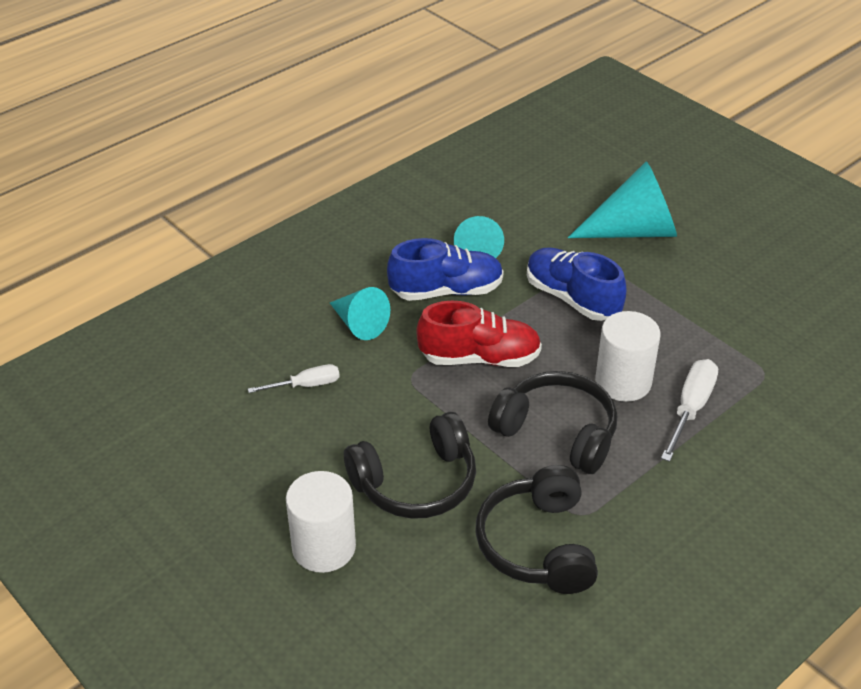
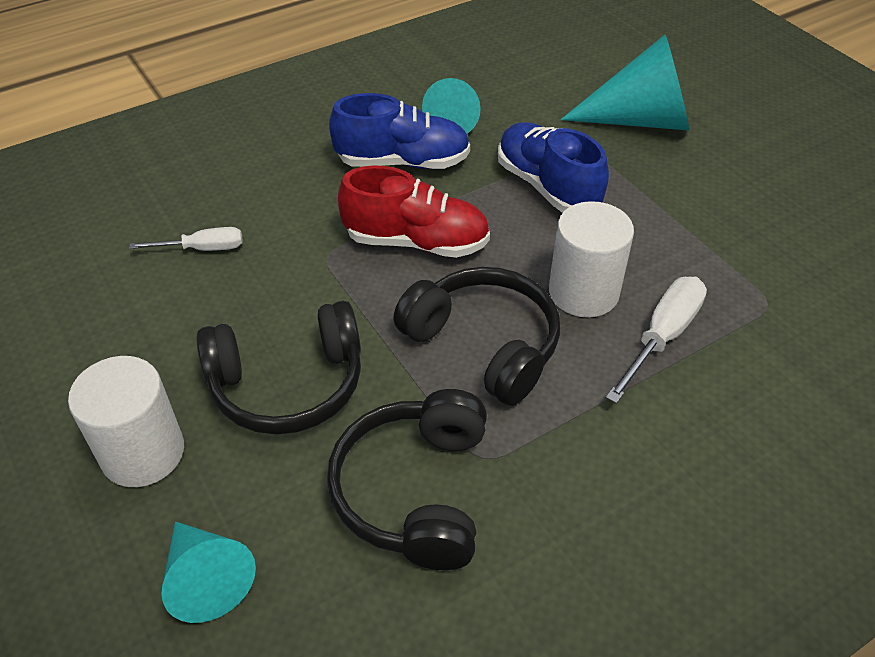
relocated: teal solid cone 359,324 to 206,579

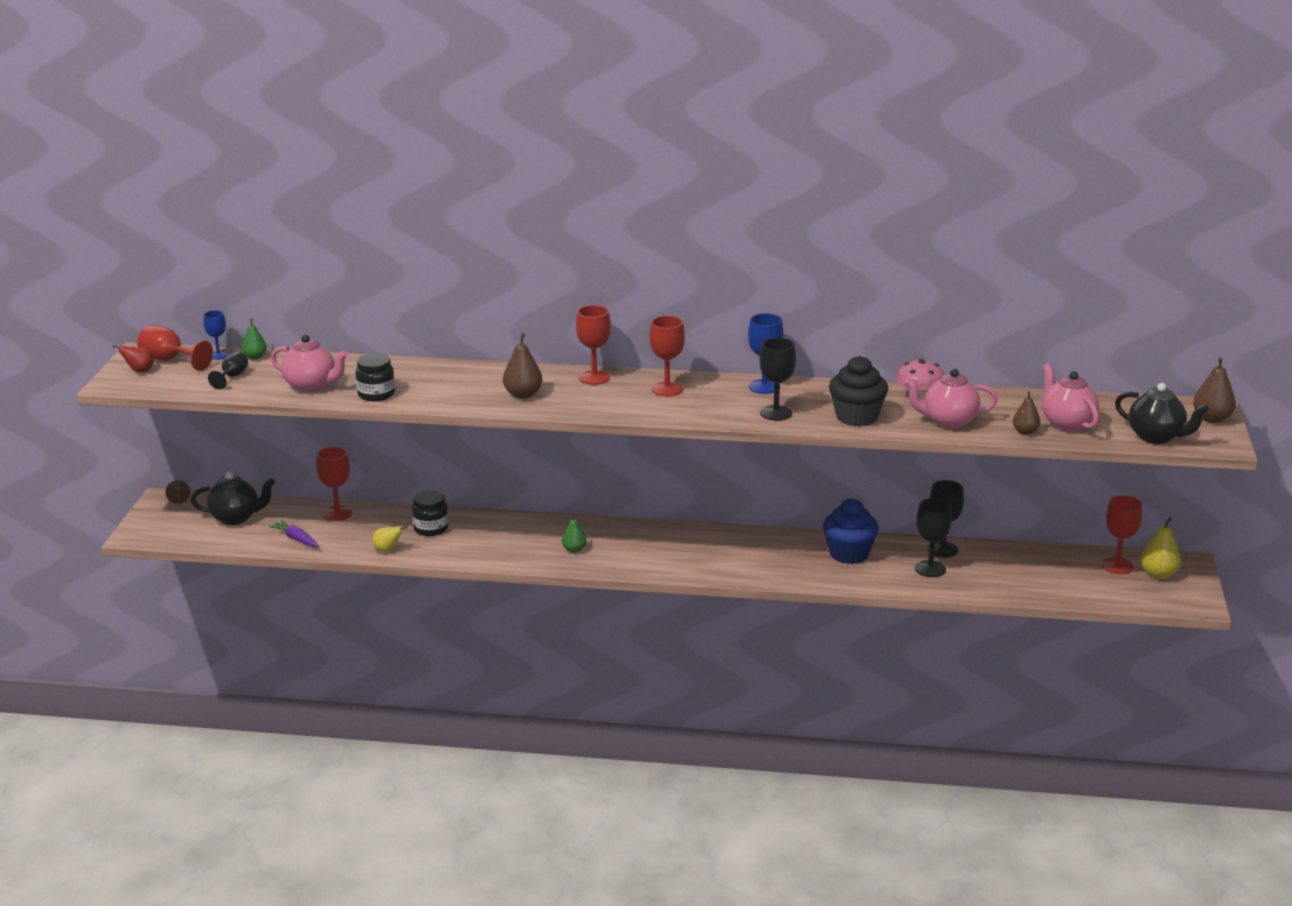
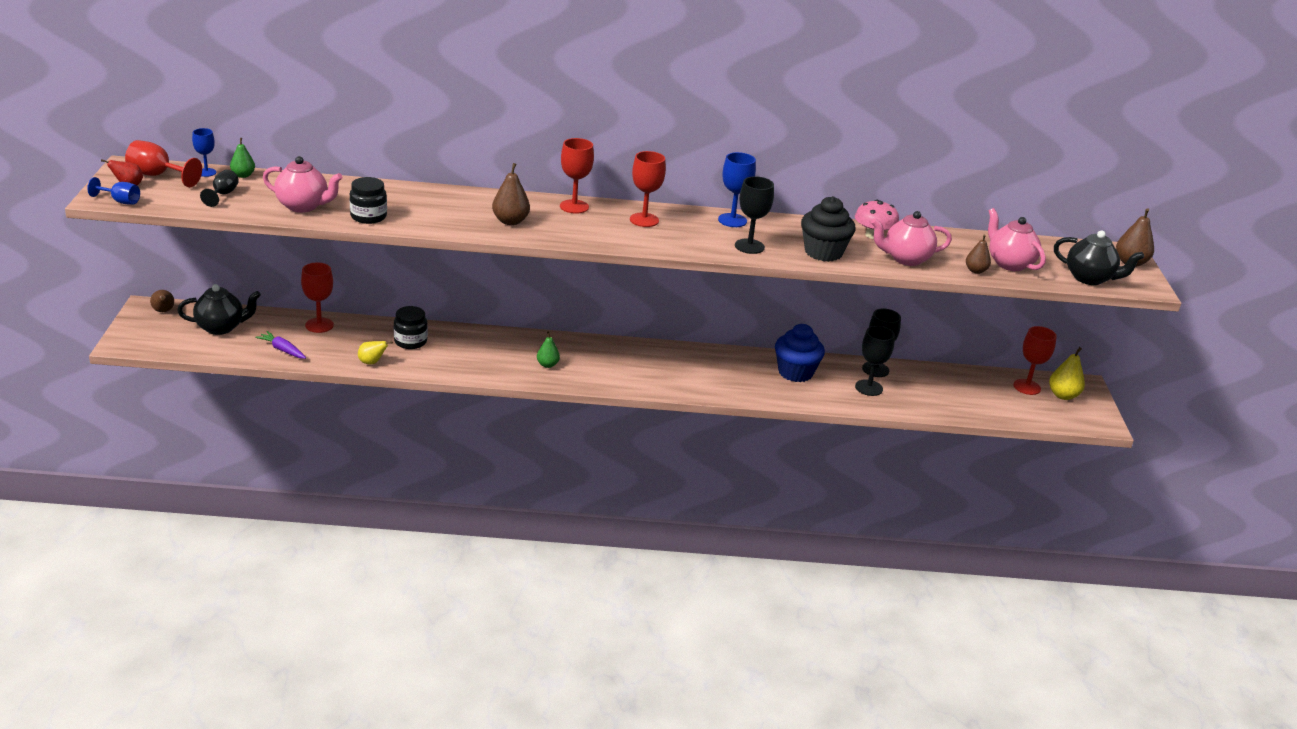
appeared: royal blue wine glass 120,201

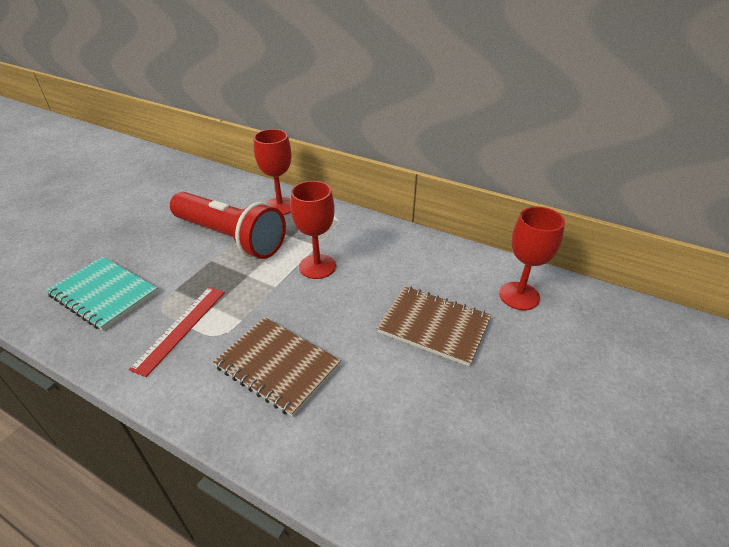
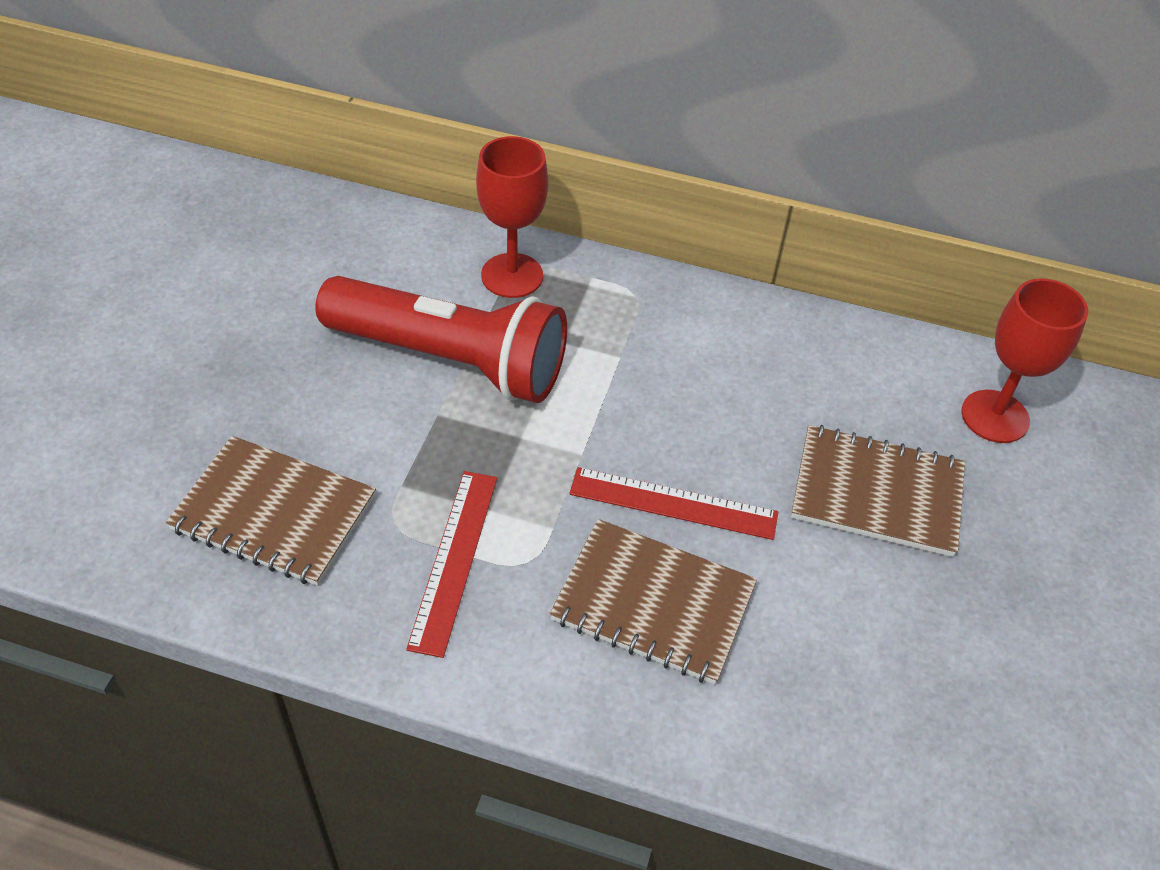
missing: red wine glass 317,266
appeared: red straightedge 673,503
colour: teal exercise book 104,294 to brown exercise book 274,513

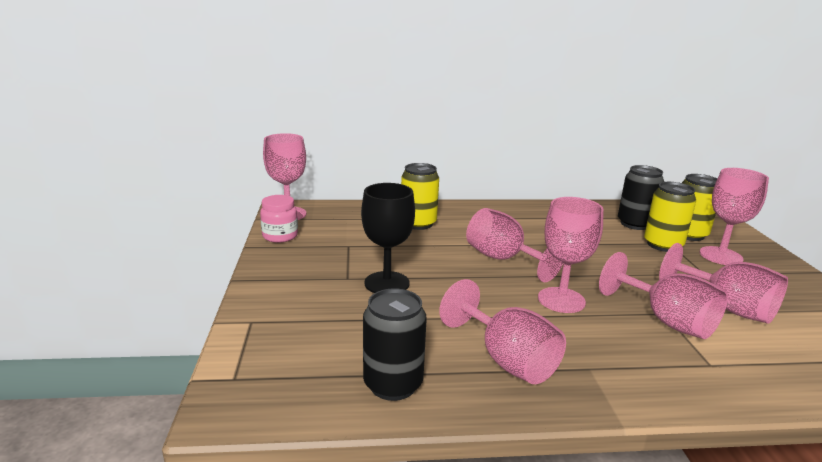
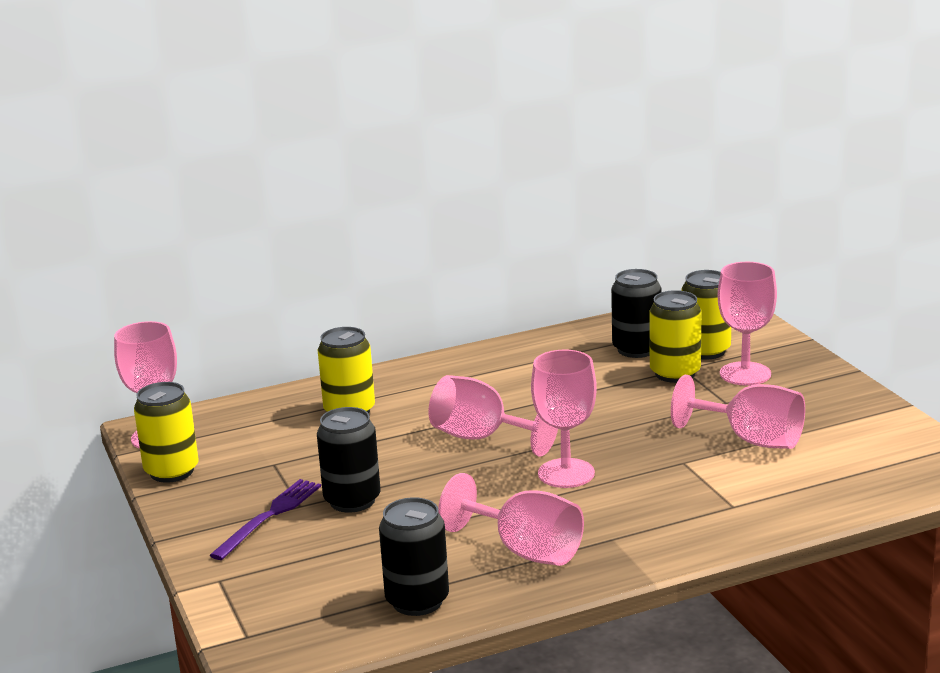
missing: pink wine glass 667,321
appeared: royal purple fork 269,516
exchanged: pink jam jar 280,236 to golden can 172,471; black wine glass 387,283 to black can 352,500

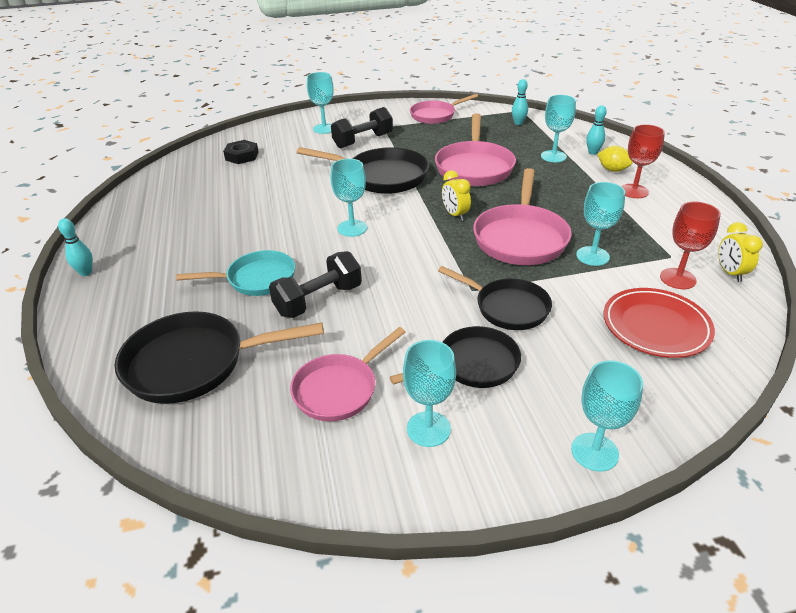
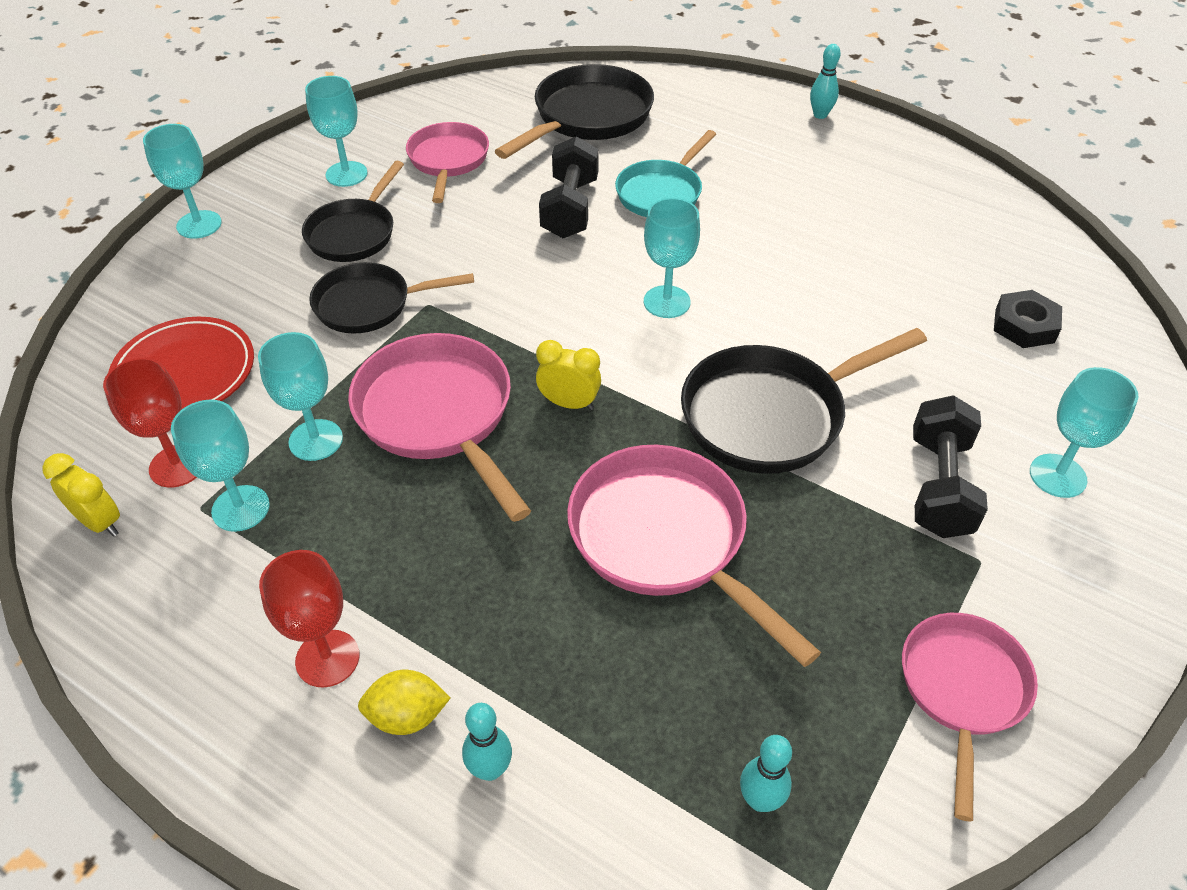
relocated: teal wine glass 553,156 to 240,508

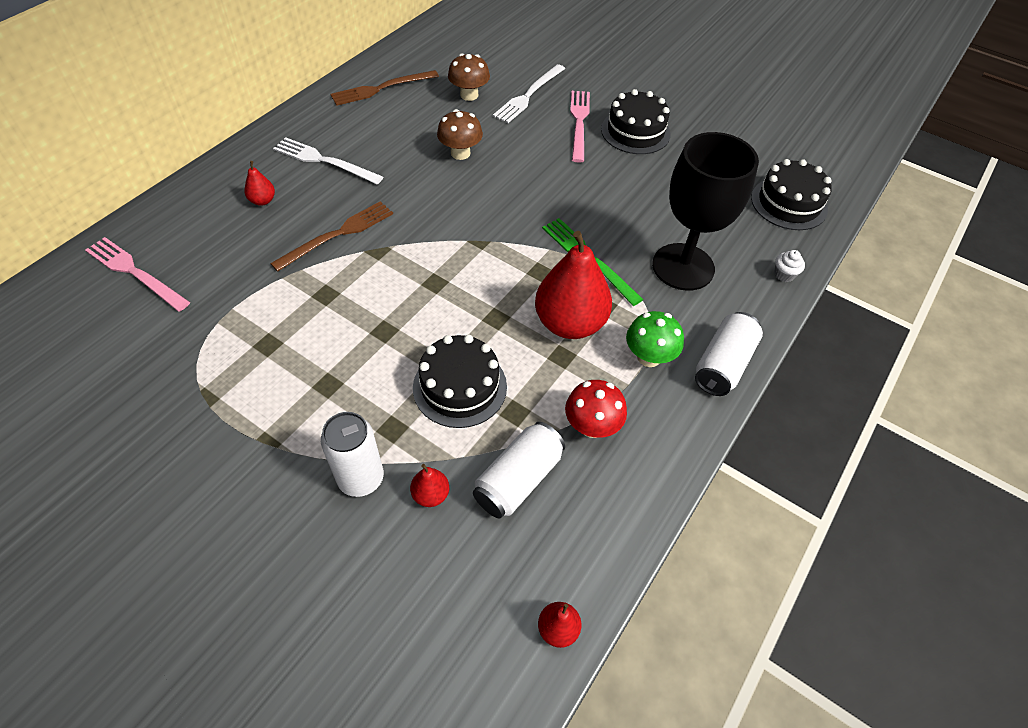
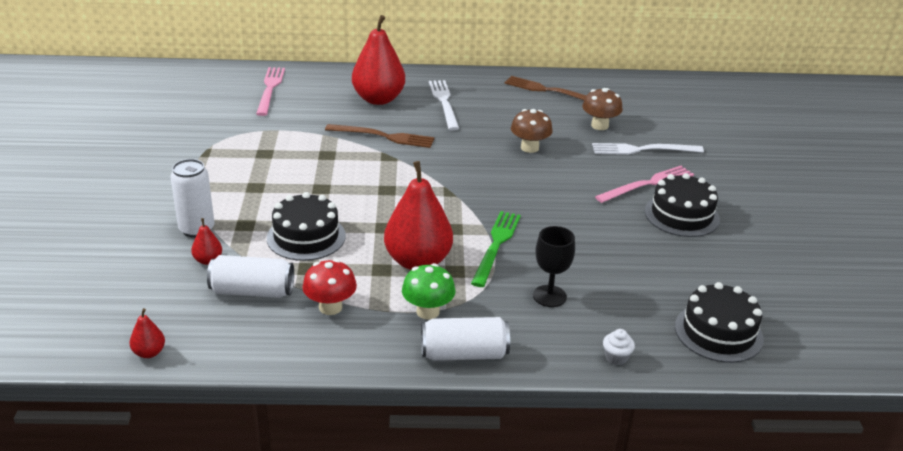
size: red toy pear 263,201 = 378,99 x2.31; black wine glass 683,267 = 549,296 x0.53

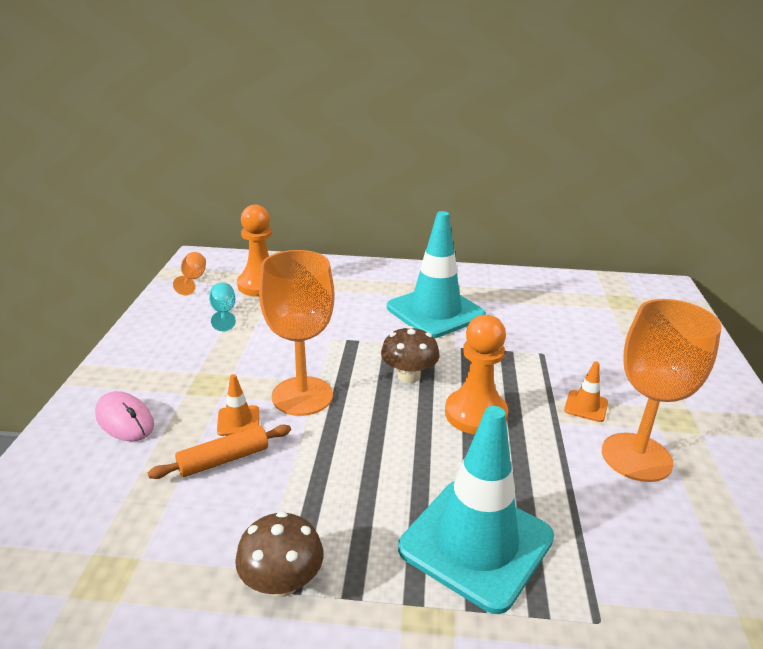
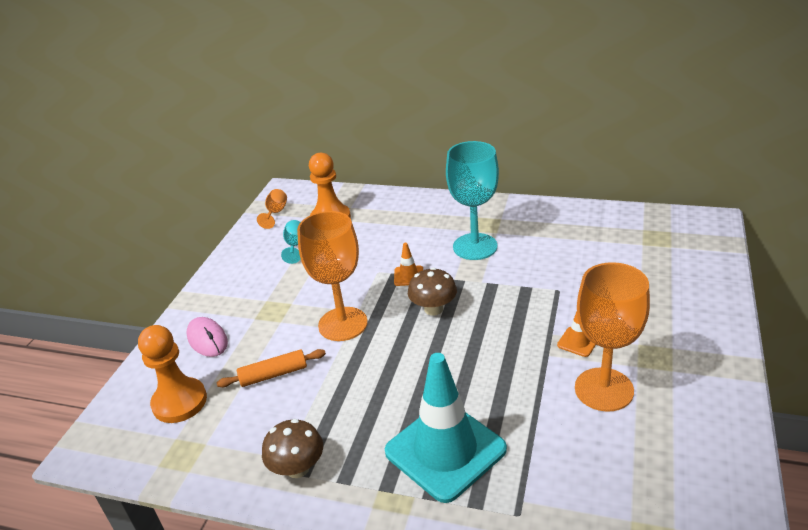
relocated: bright orange chess pawn 475,414 to 179,402; bright orange traffic cone 238,421 to 408,276
exchanged: teal traffic cone 435,312 to teal wine glass 475,246

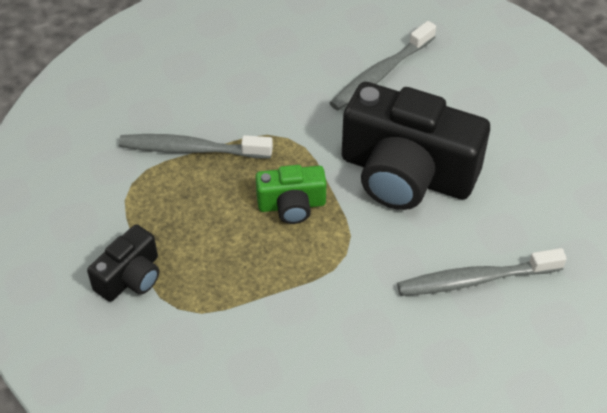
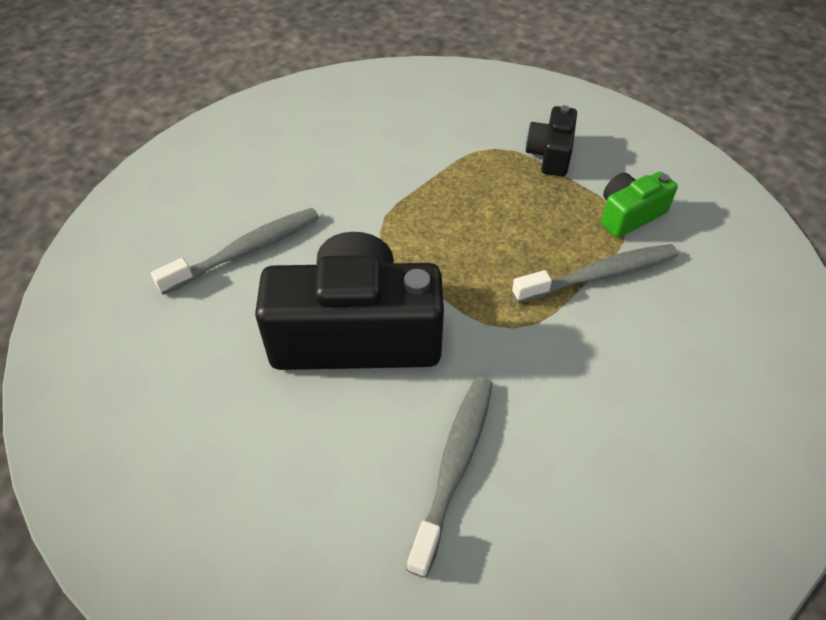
relocated: leaf-green camera 291,205 to 629,215

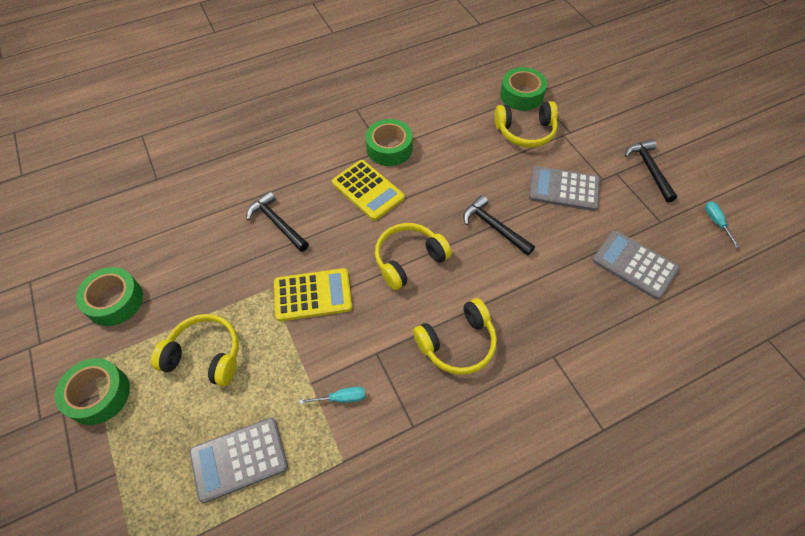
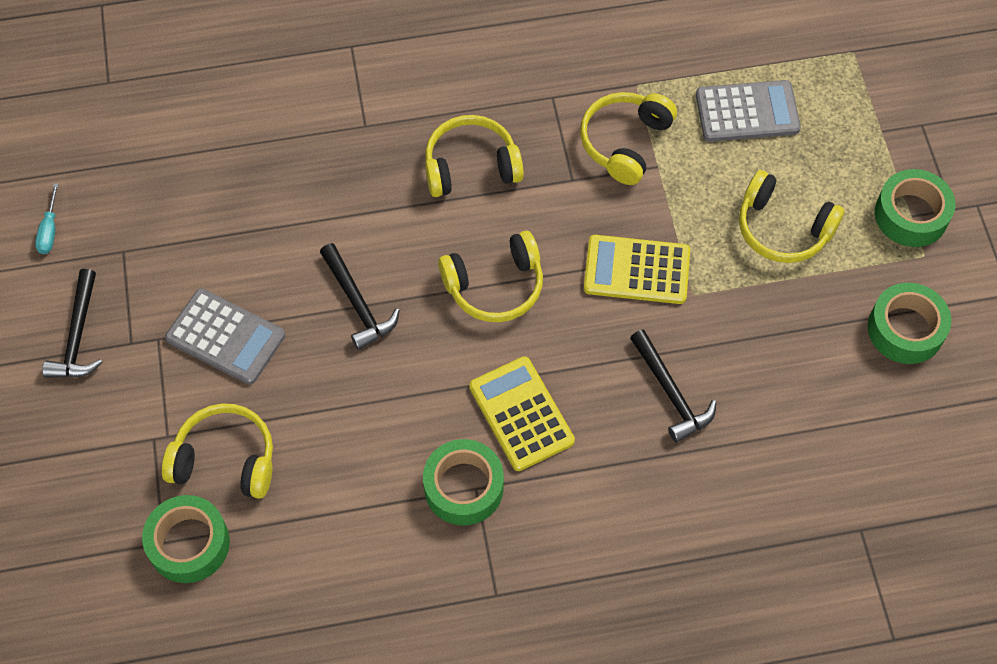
missing: grey pocket calculator 634,265
exchanged: teal flat screwdriver 341,398 to golden headphones 625,142

